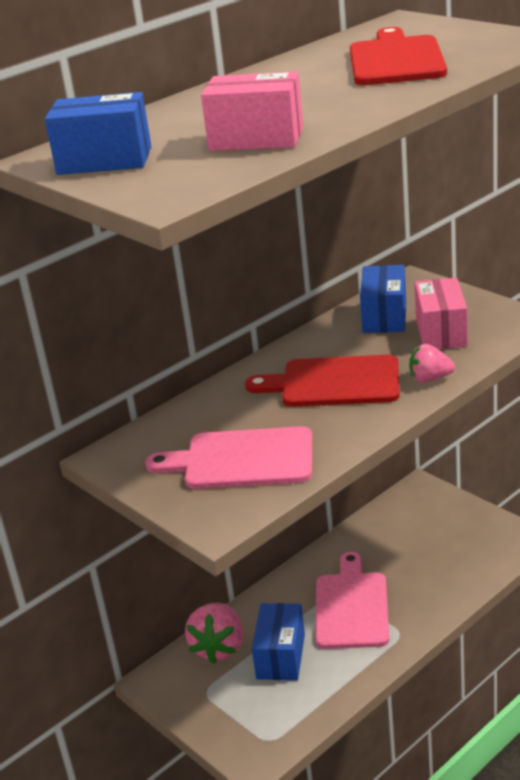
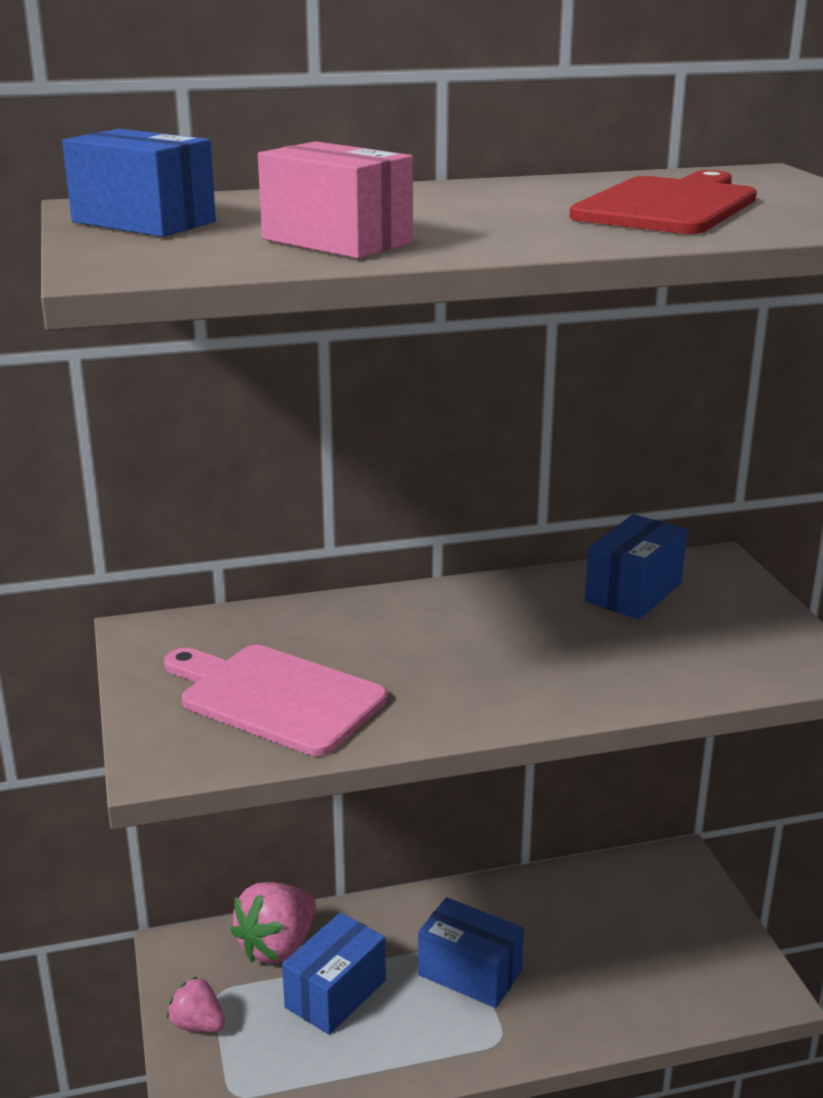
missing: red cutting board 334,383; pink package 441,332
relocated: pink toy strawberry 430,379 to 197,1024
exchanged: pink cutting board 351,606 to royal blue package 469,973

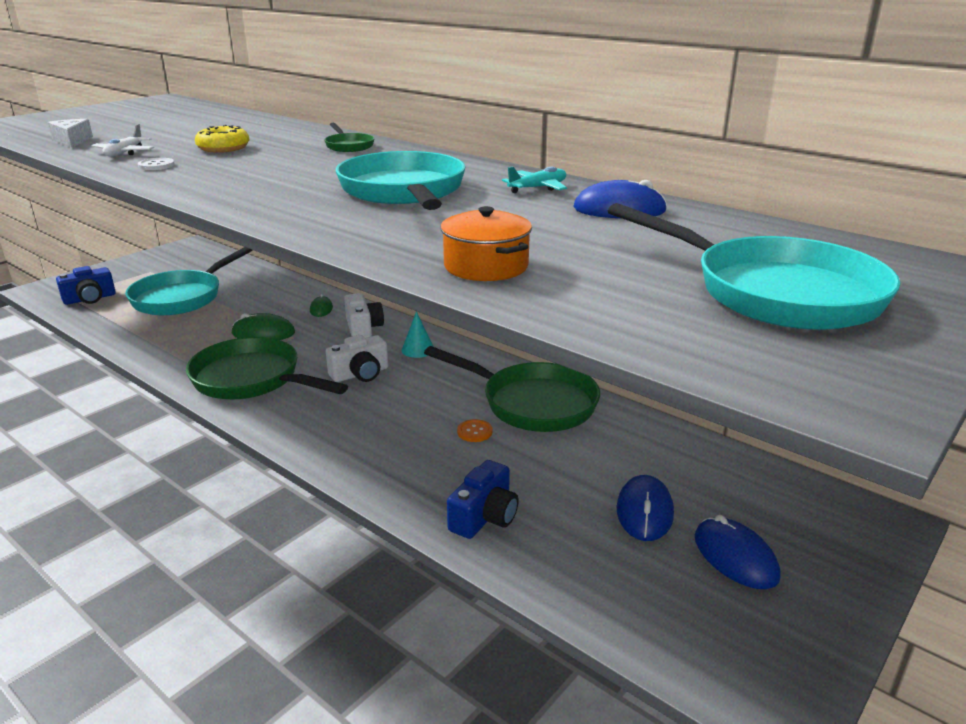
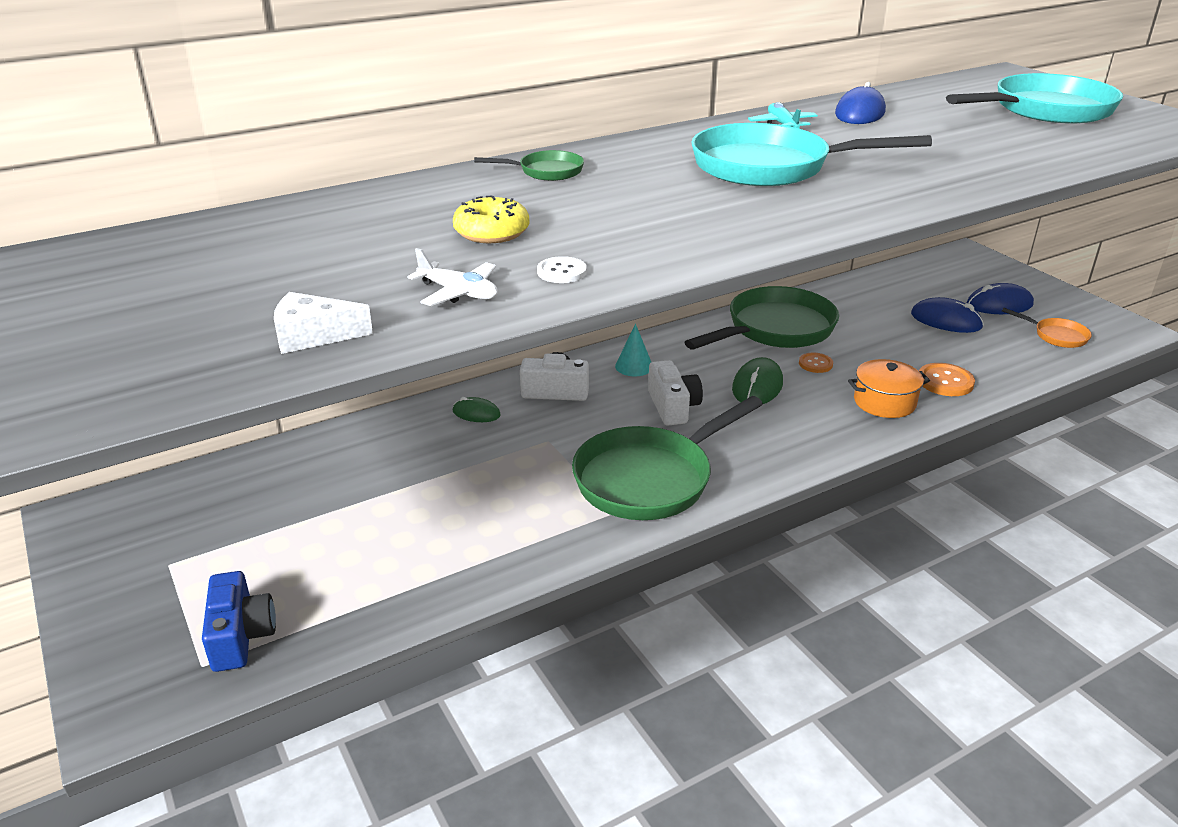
missing: teal frying pan 182,297
appeared: bright orange frying pan 1056,336
relocated: leaf-green PC mouse 263,333 to 757,386; bright orange cooking pot 486,266 to 884,402
exchanged: royal blue camera 484,516 to bright orange sewing button 945,381

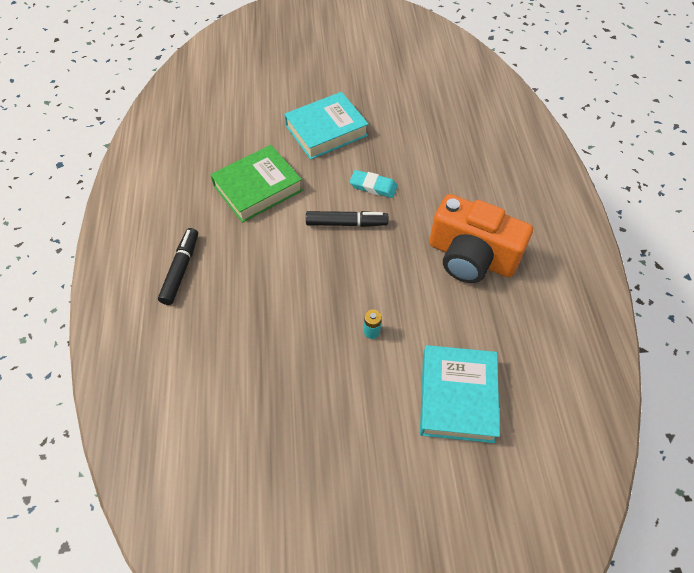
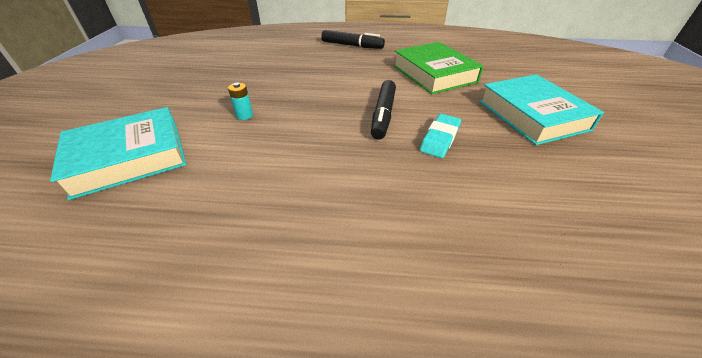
missing: bright orange camera 471,257
spun: teal book 457,396 = 129,157 45 degrees counterclockwise

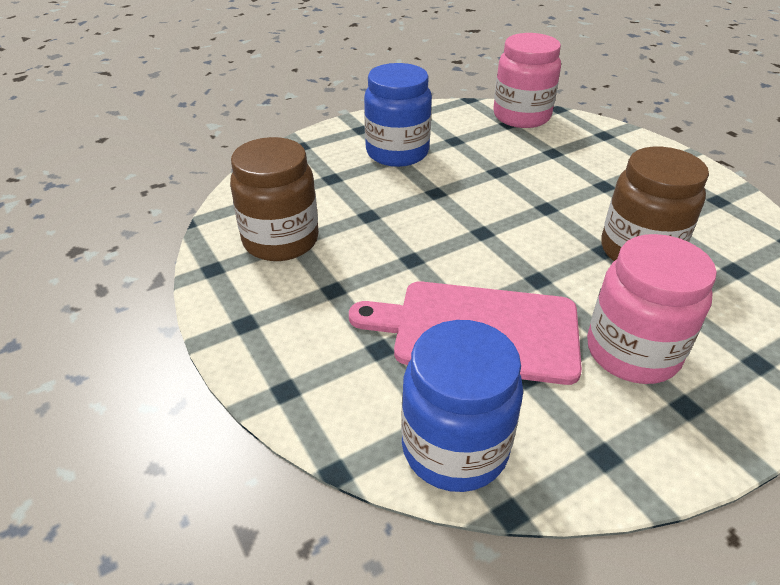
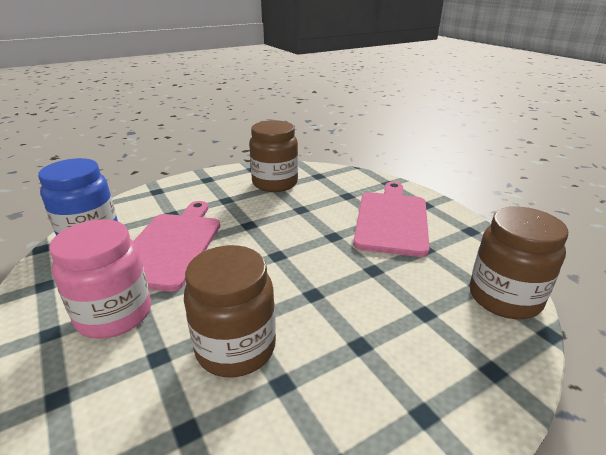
exchanged: royal blue jam jar 397,152 to pink cutting board 391,220
colour: pink jam jar 521,116 to brown jam jar 504,298

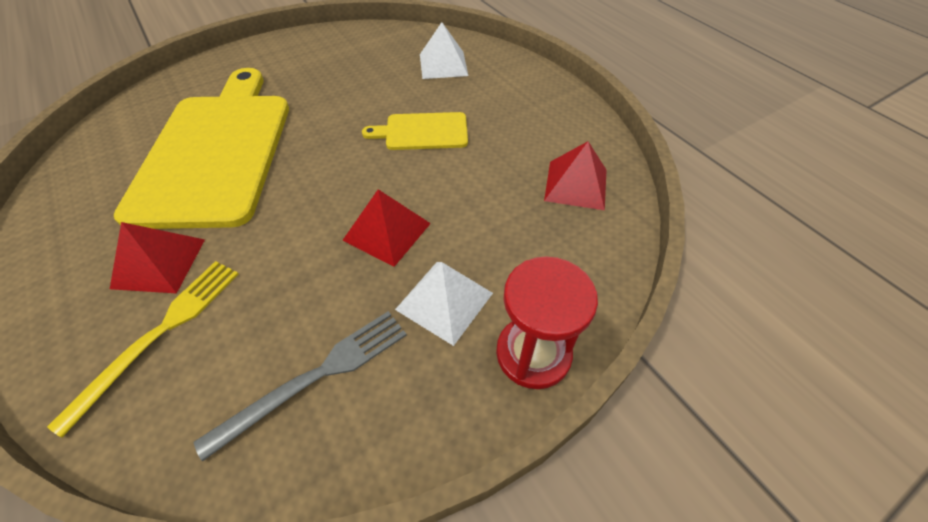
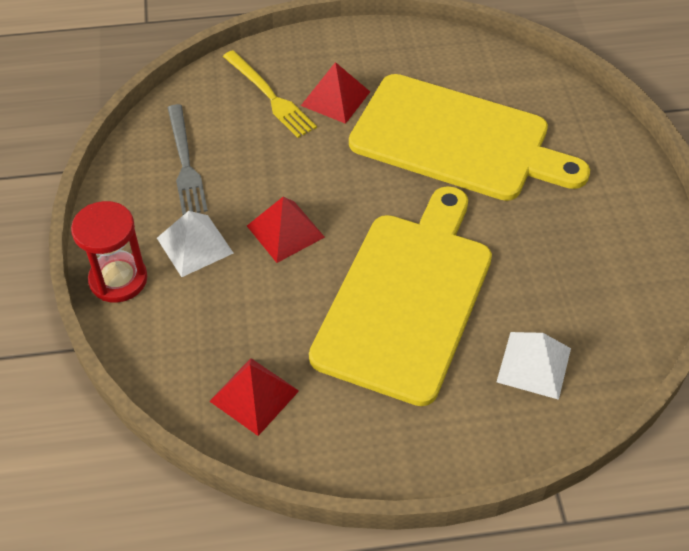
size: golden cutting board 422,132 = 406,298 x2.20

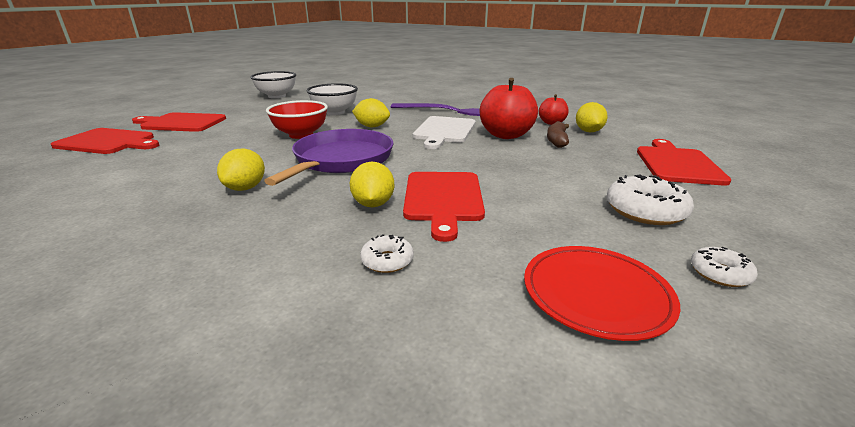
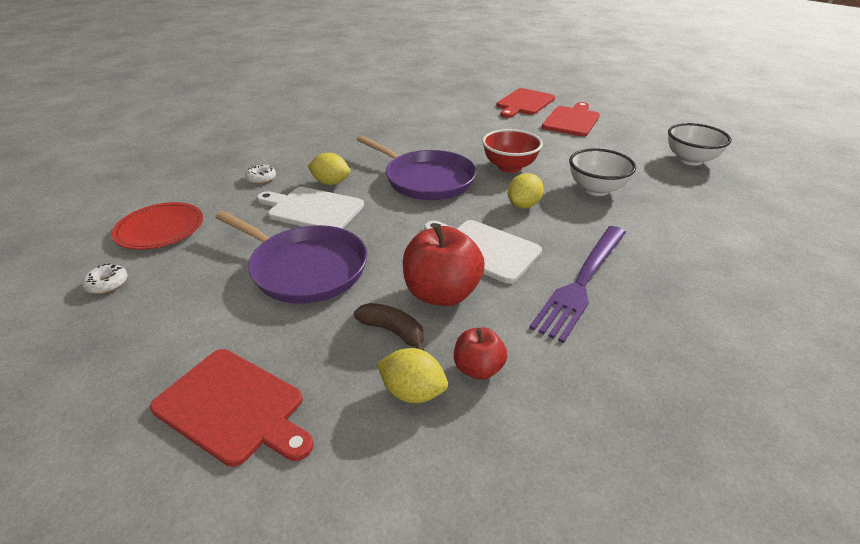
missing: golden toy lemon 246,188; snow-white glazed donut 645,211
appeared: royal purple frying pan 305,268
colour: red cutting board 443,199 to snow-white cutting board 312,209

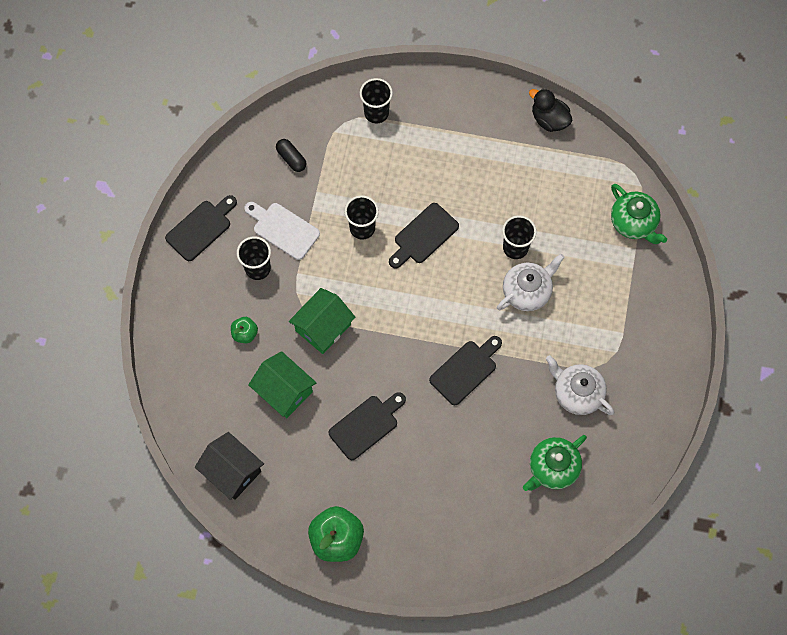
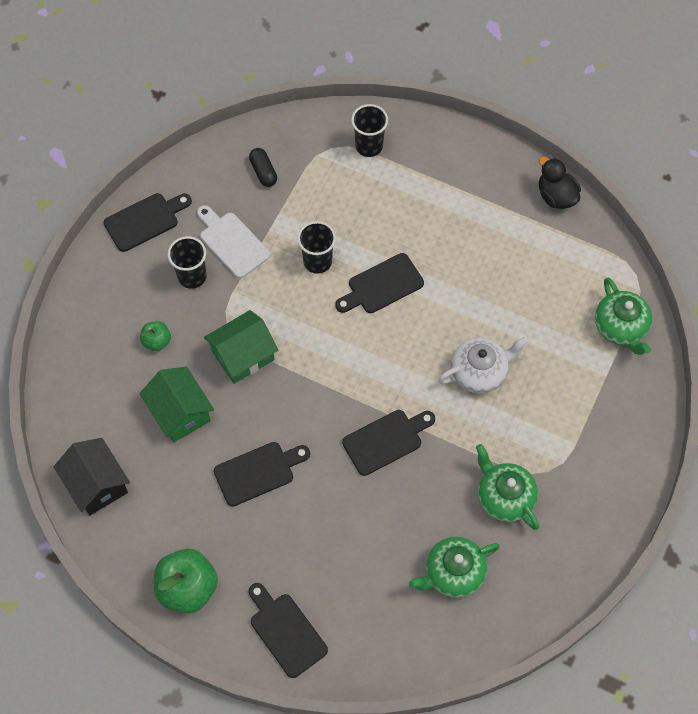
missing: black cup 515,248
appeared: black cutting board 286,631
colour: snow-white tea pot 577,393 to leaf-green tea pot 504,497

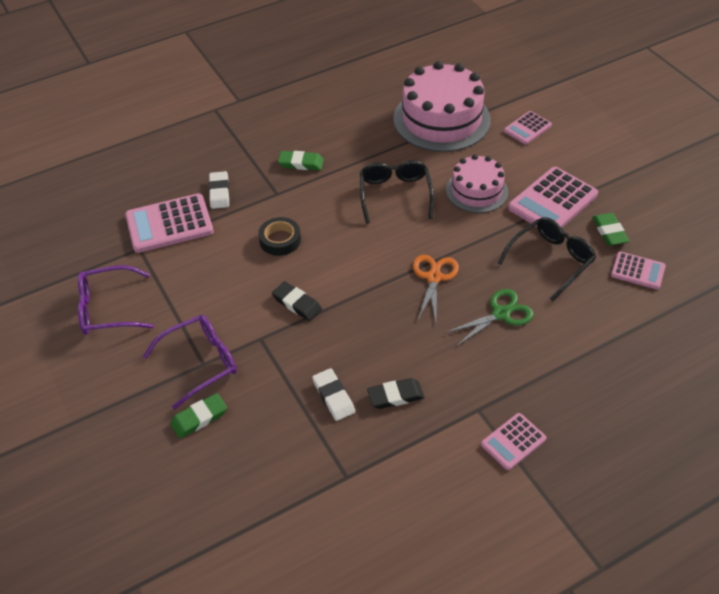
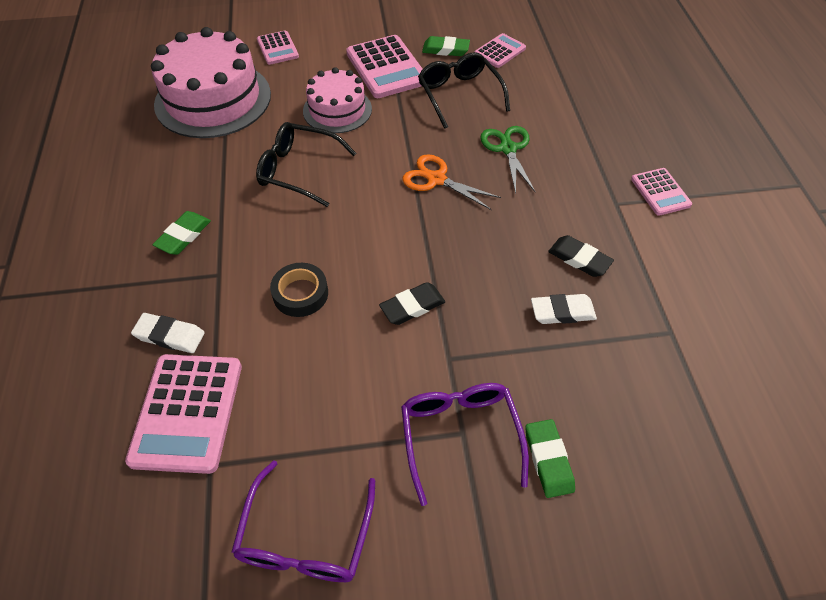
spun: black pencil eraser 395,396 = 579,259 60 degrees counterclockwise

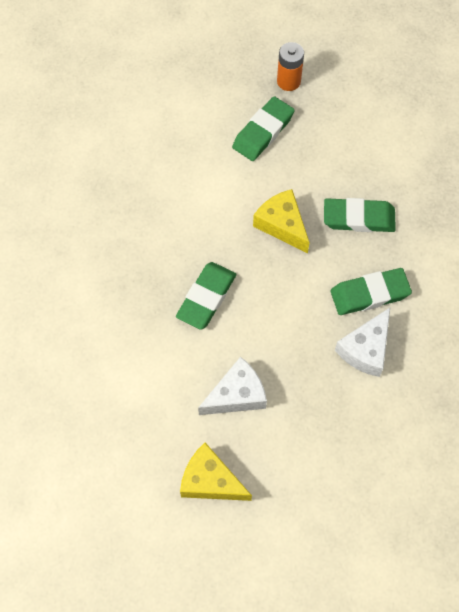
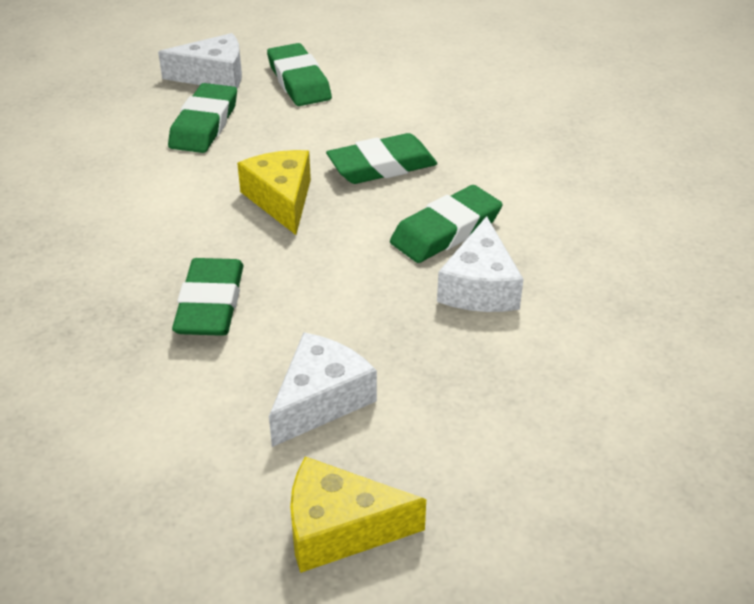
appeared: leaf-green pencil eraser 299,81
exchanged: bright orange AA battery 288,81 to snow-white piece of cheese 214,76
spun: golden piece of cheese 282,225 = 281,199 45 degrees clockwise

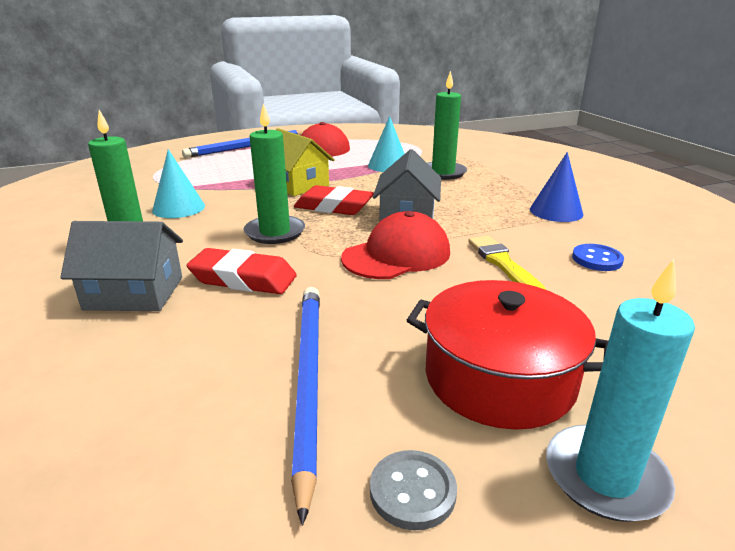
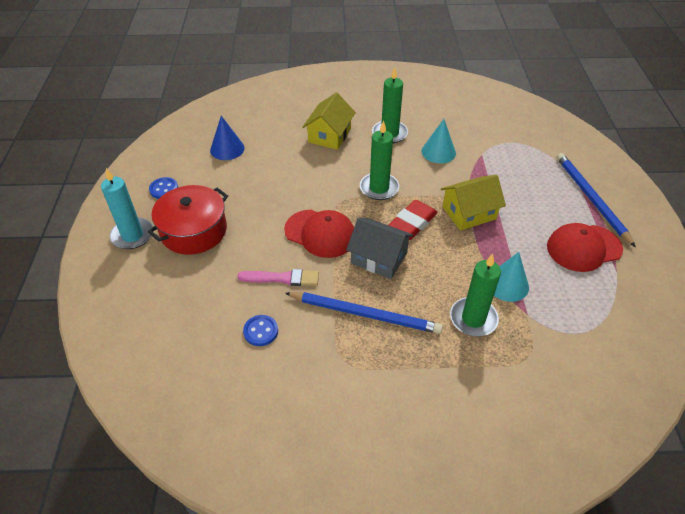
missing: red pencil eraser 243,279
relocated: royal blue solid cone 556,211 to 227,149; royal blue wooden pencil 308,380 to 365,314
colour: grey sewing button 412,491 to royal blue sewing button 164,189; golden brush 503,264 to pink brush 282,278; grey house 134,293 to golden house 329,135
spun: red cap 397,255 = 320,233 45 degrees counterclockwise

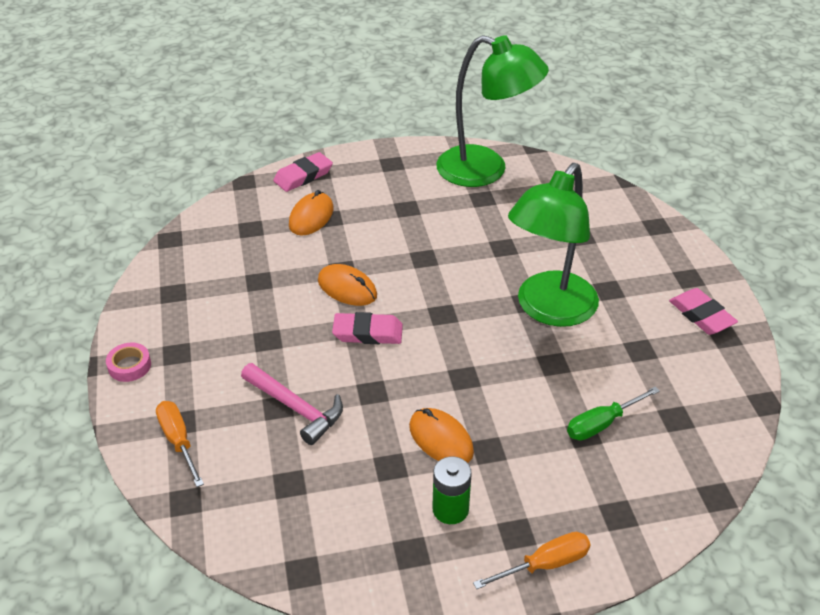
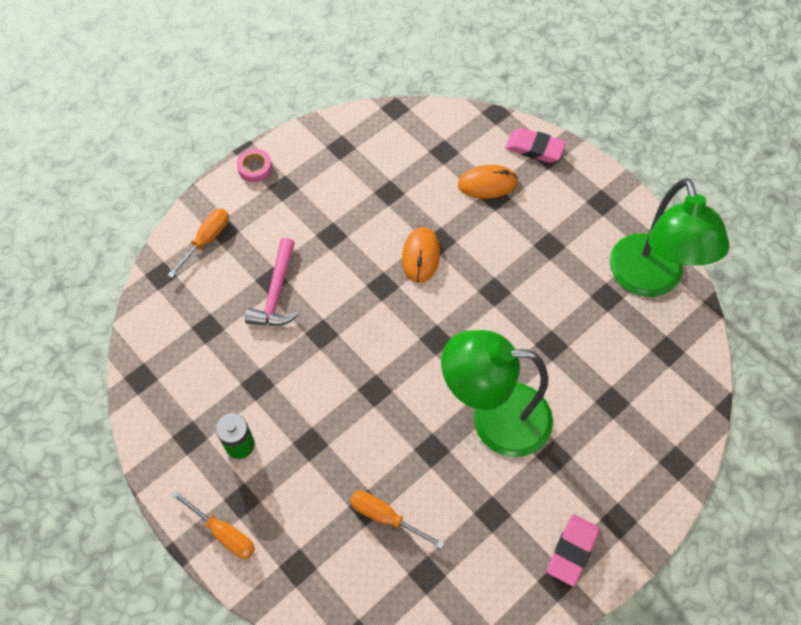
missing: pink pencil eraser 368,333; bright orange PC mouse 441,439
colour: leaf-green flat screwdriver 602,424 to bright orange flat screwdriver 385,517

